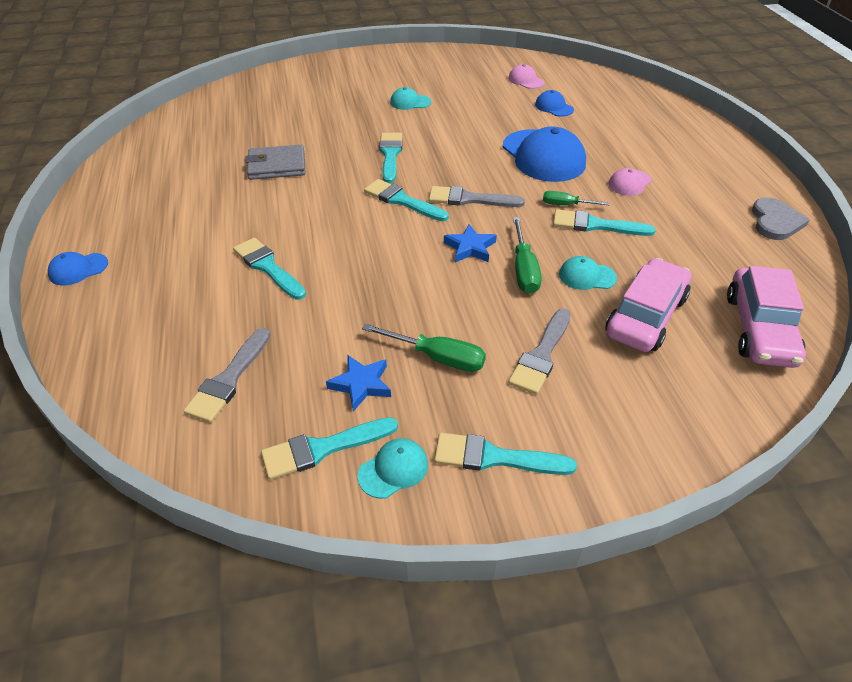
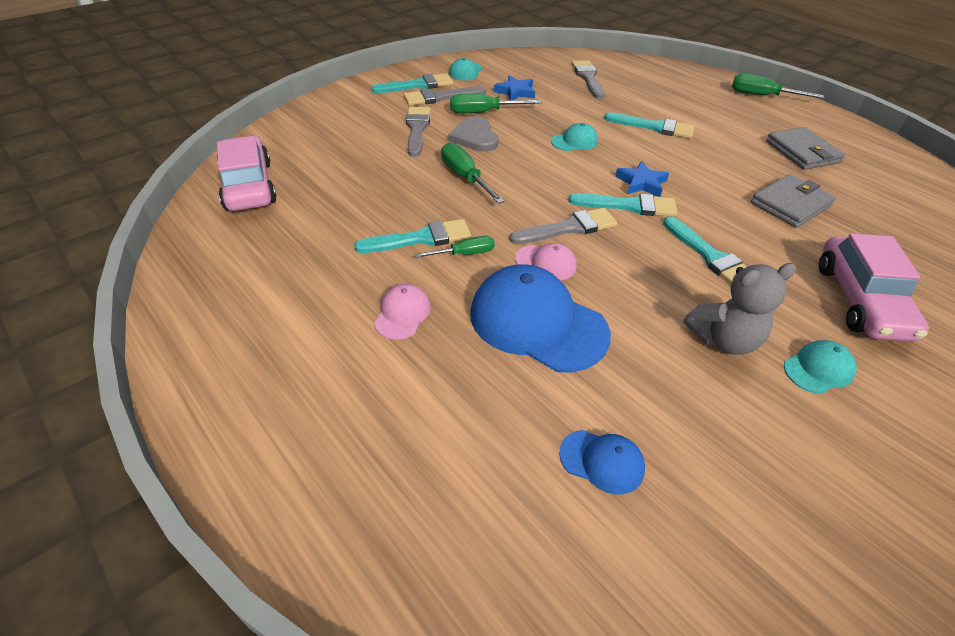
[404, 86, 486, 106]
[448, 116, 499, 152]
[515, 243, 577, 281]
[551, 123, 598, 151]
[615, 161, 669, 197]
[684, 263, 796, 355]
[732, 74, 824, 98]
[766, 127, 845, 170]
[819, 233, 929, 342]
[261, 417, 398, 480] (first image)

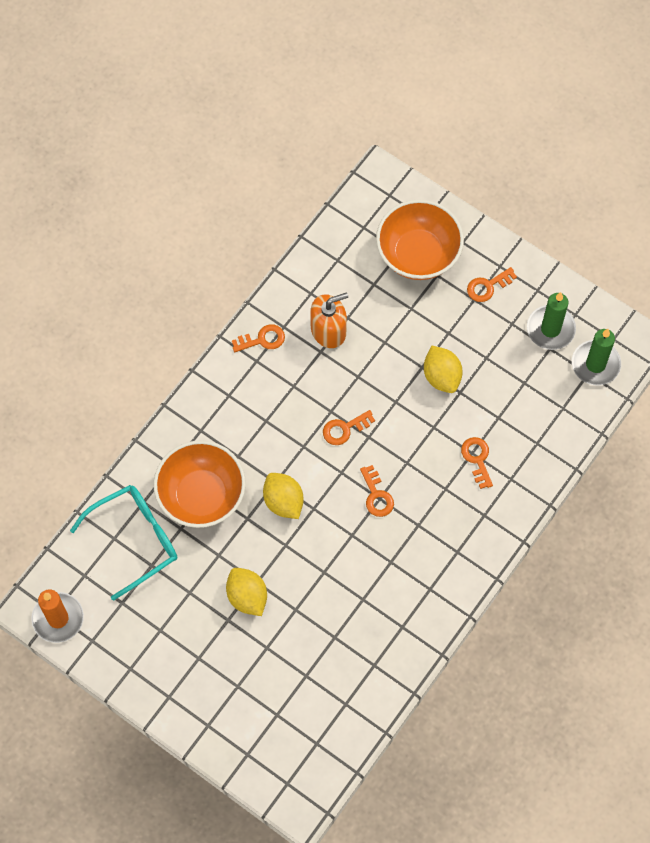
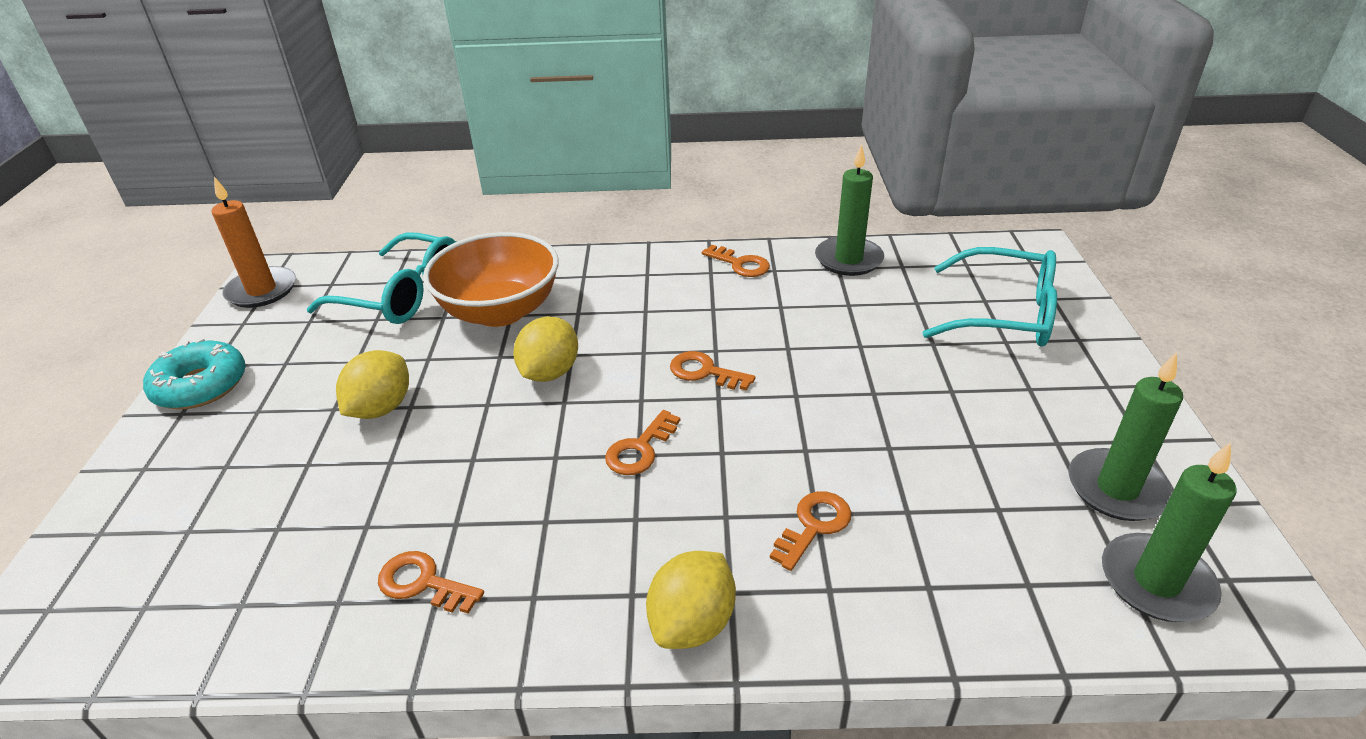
[143, 338, 246, 409]
[378, 551, 484, 614]
[646, 551, 736, 649]
[815, 144, 884, 276]
[923, 247, 1057, 347]
[310, 293, 348, 348] (first image)

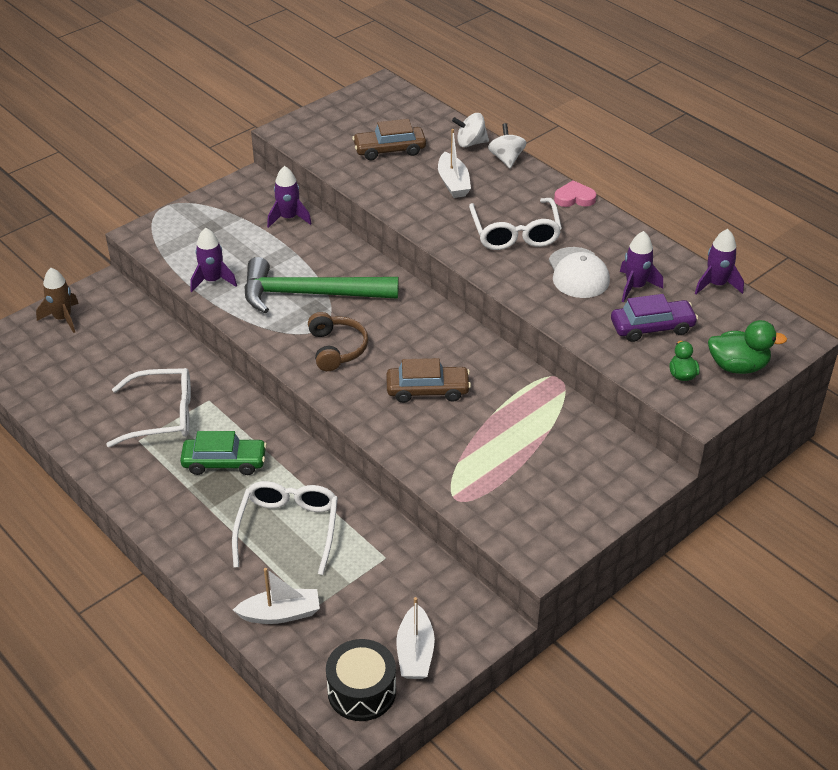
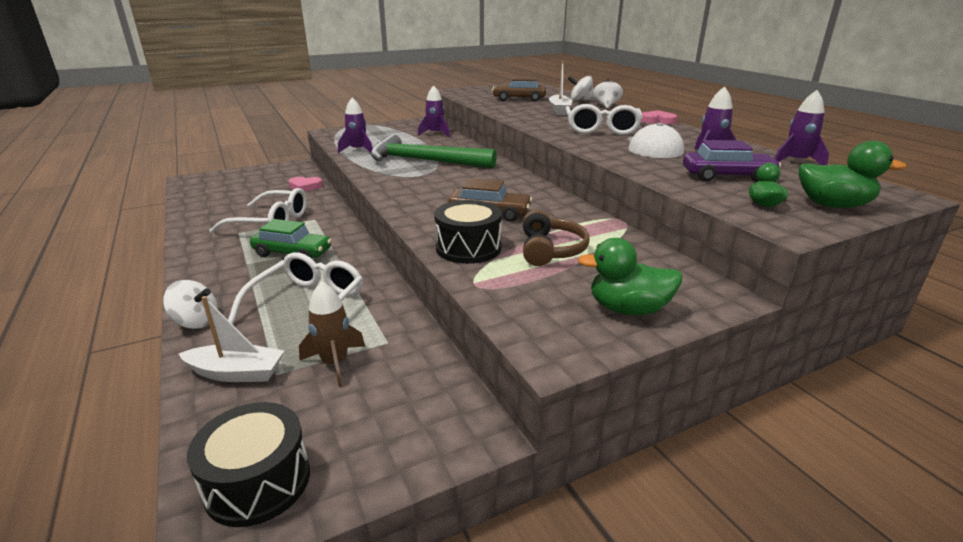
[163, 280, 217, 329]
[289, 177, 323, 191]
[299, 281, 365, 387]
[434, 200, 502, 264]
[523, 210, 589, 266]
[578, 238, 682, 315]
[396, 597, 435, 679] (first image)

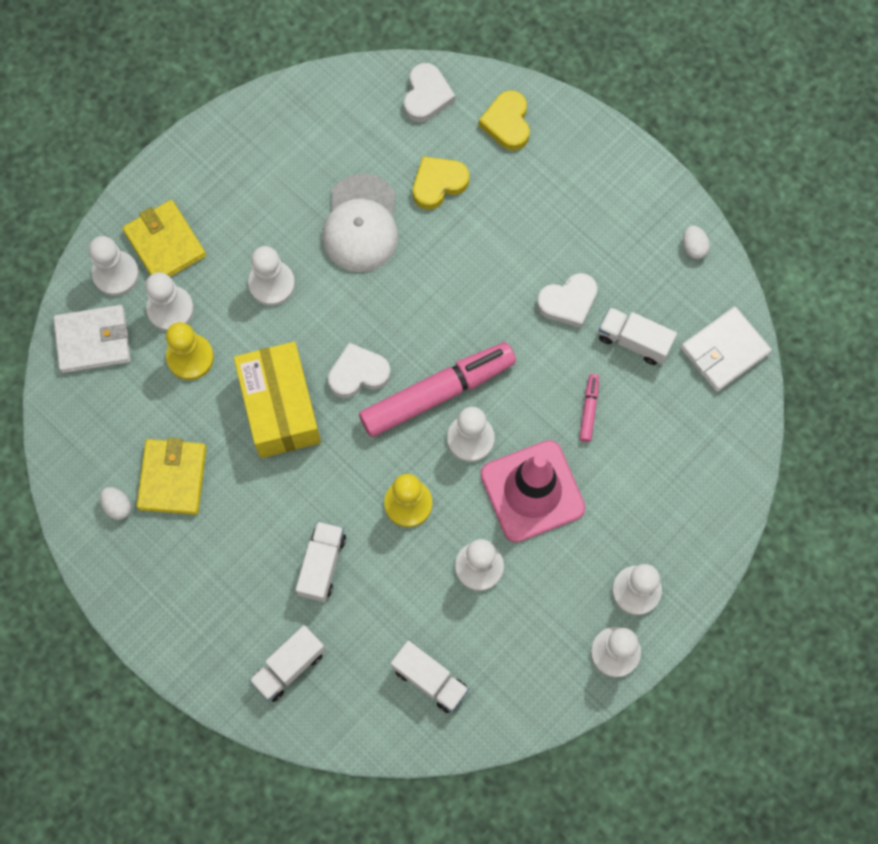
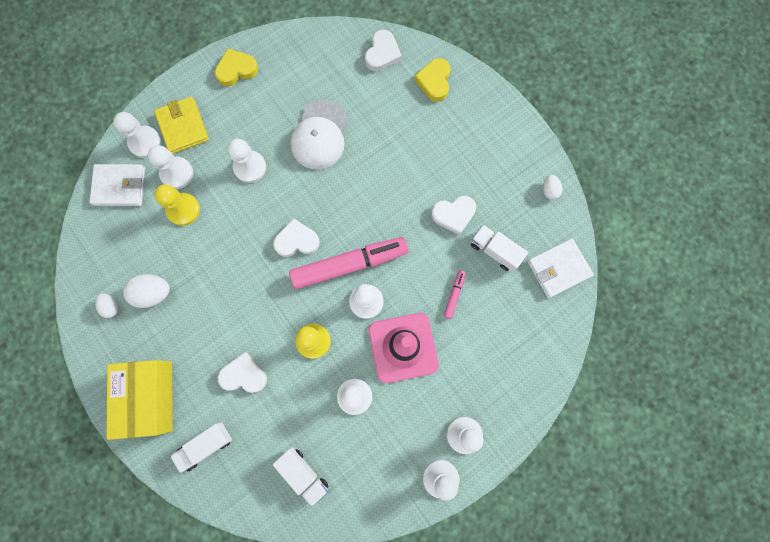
[106, 360, 173, 440]
[123, 274, 170, 308]
[215, 48, 258, 86]
[218, 352, 267, 393]

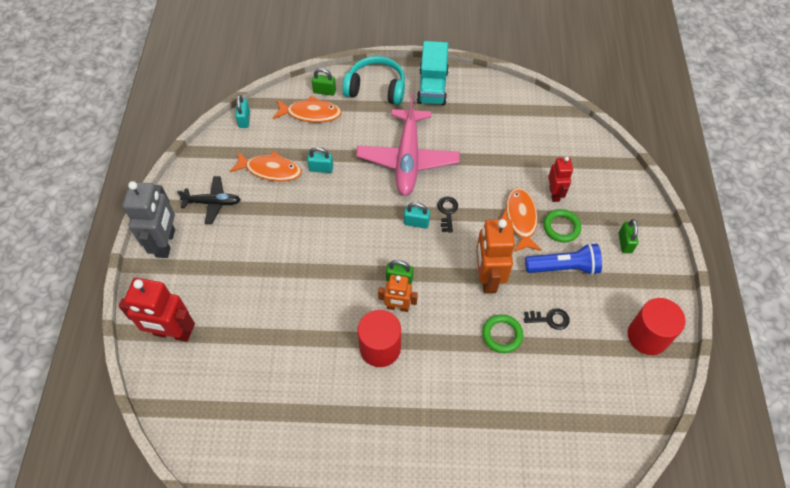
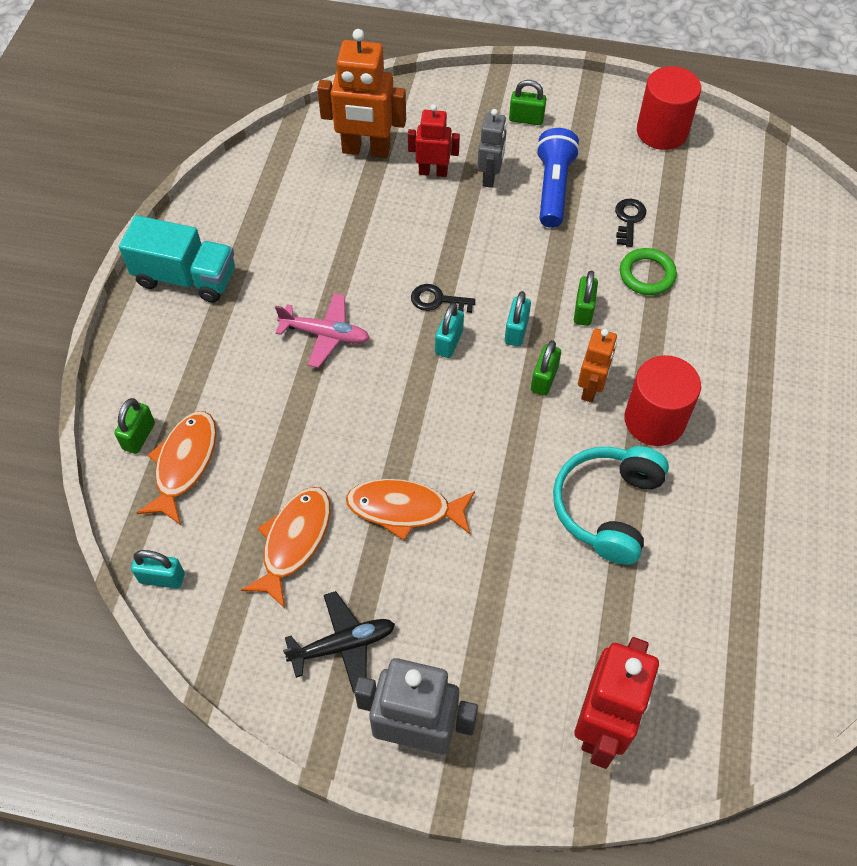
[275, 293, 370, 368]
[283, 591, 395, 693]
[317, 29, 406, 158]
[346, 479, 475, 540]
[477, 109, 506, 188]
[505, 291, 531, 346]
[553, 446, 669, 565]
[574, 270, 598, 326]

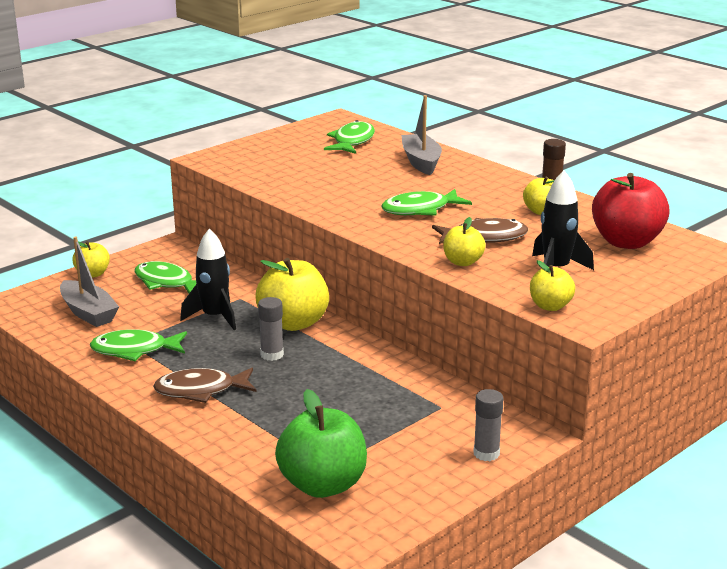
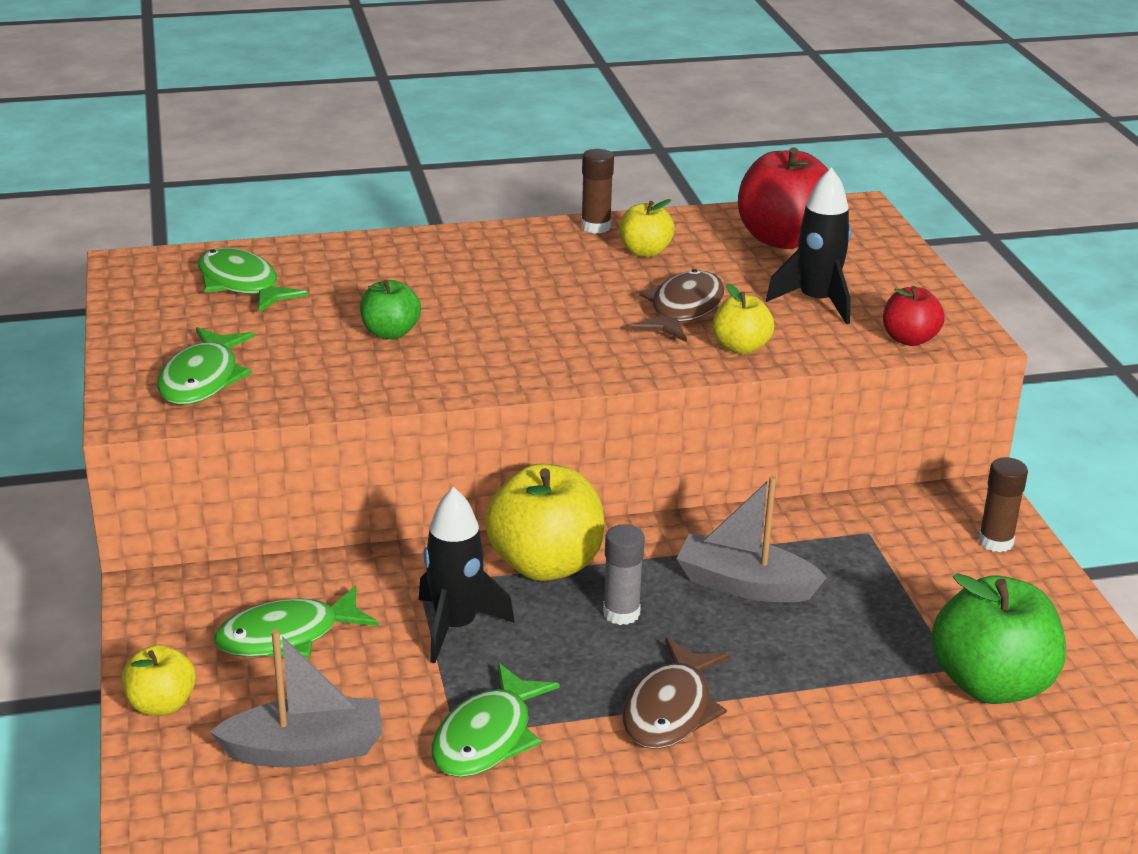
[157, 327, 255, 405]
[360, 280, 421, 339]
[676, 476, 827, 602]
[883, 286, 945, 346]
[978, 457, 1028, 552]

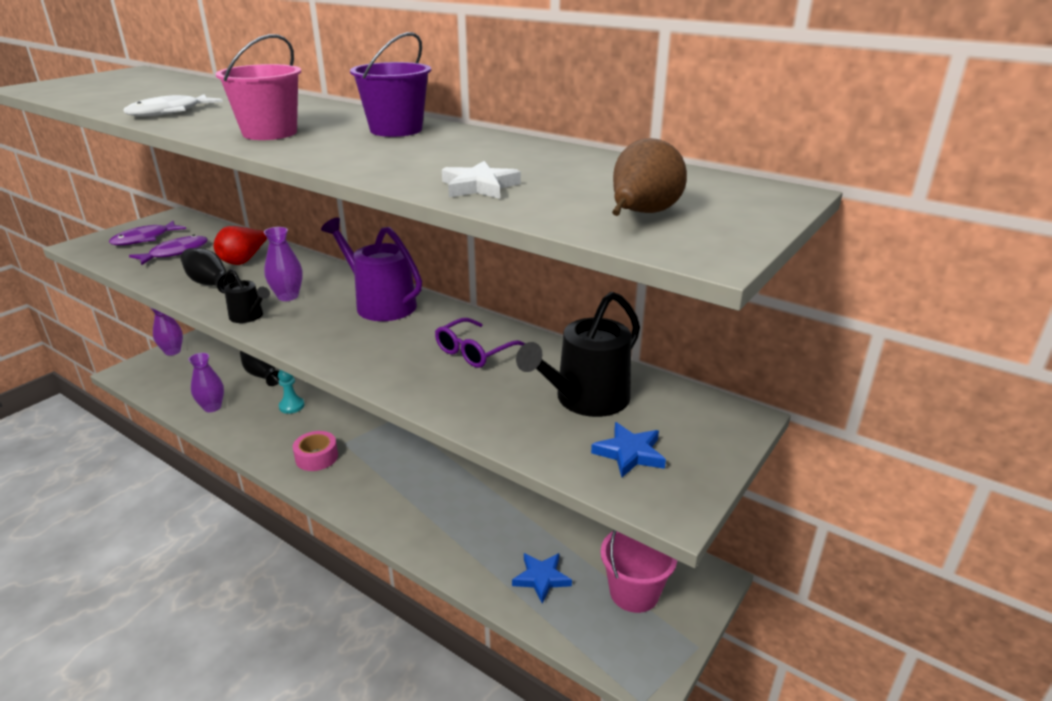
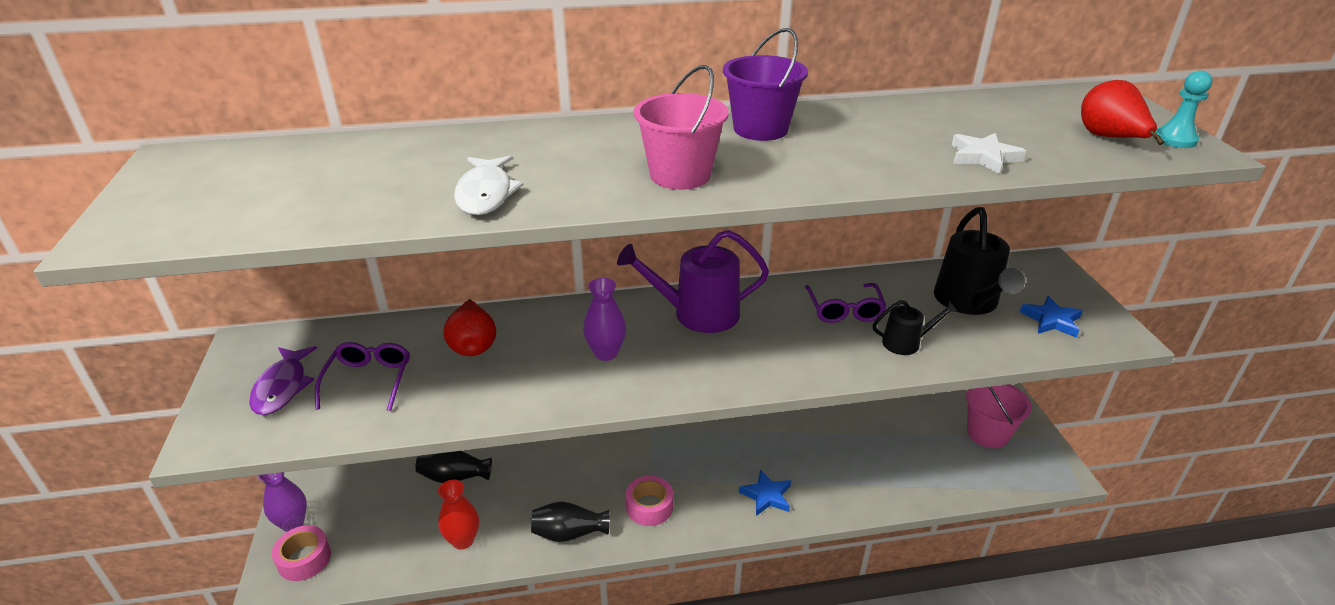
[272, 525, 331, 581]
[315, 342, 410, 411]
[438, 480, 479, 550]
[531, 501, 610, 542]
[739, 469, 791, 516]
[873, 300, 957, 355]
[1081, 80, 1165, 145]
[1154, 71, 1213, 148]

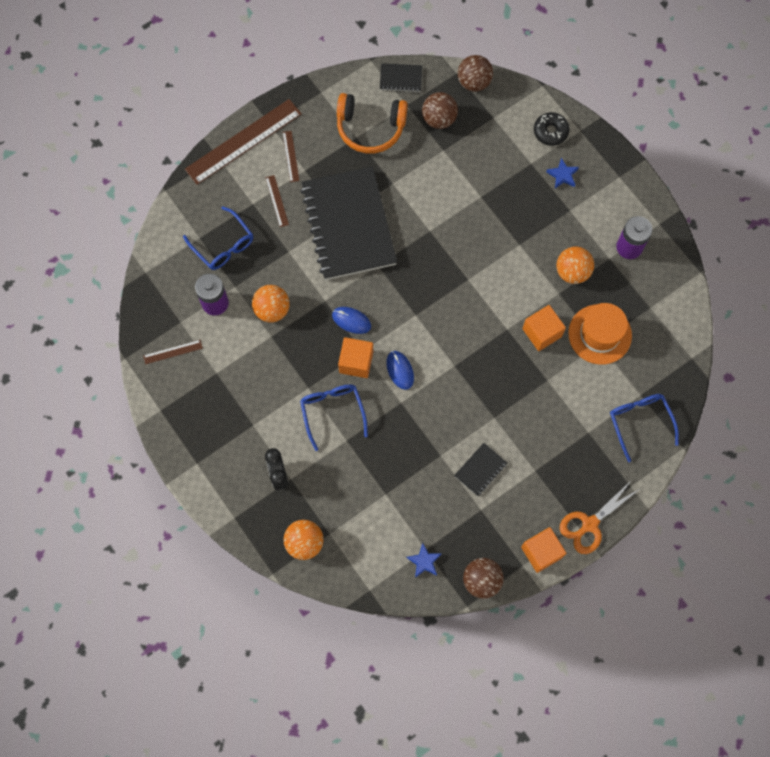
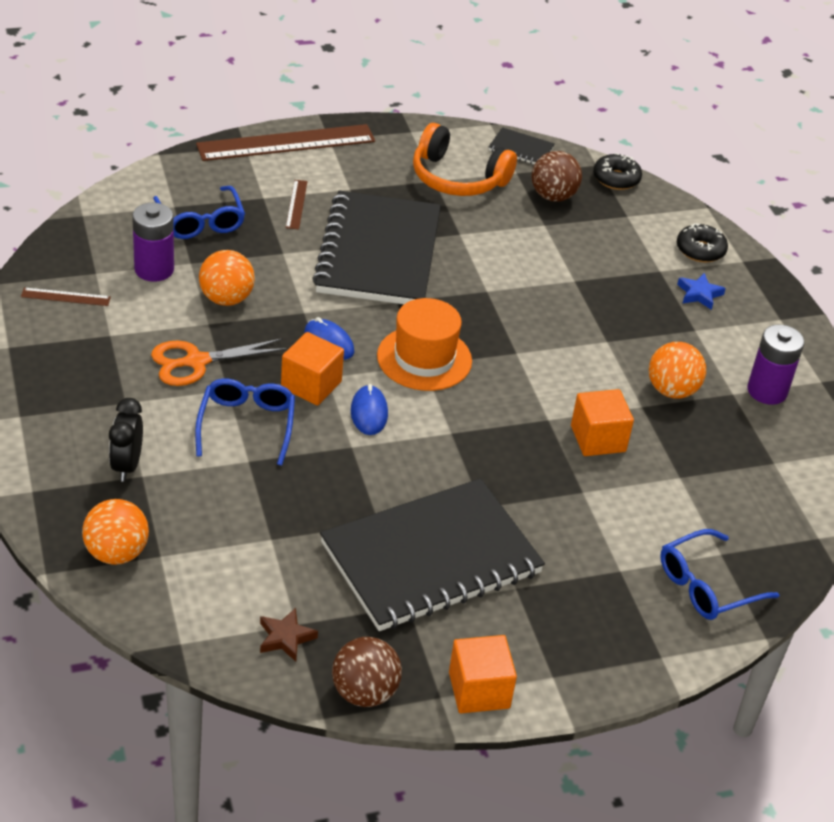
[151, 338, 288, 386]
[260, 608, 318, 662]
[320, 478, 545, 631]
[377, 298, 472, 391]
[593, 153, 642, 190]
[660, 529, 780, 620]
[282, 131, 300, 182] (first image)

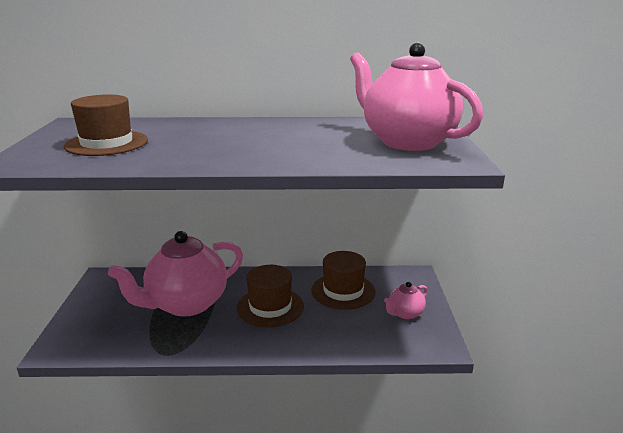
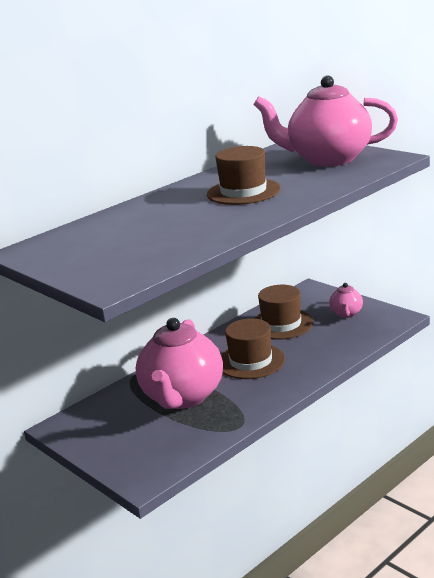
[207, 146, 281, 205]

